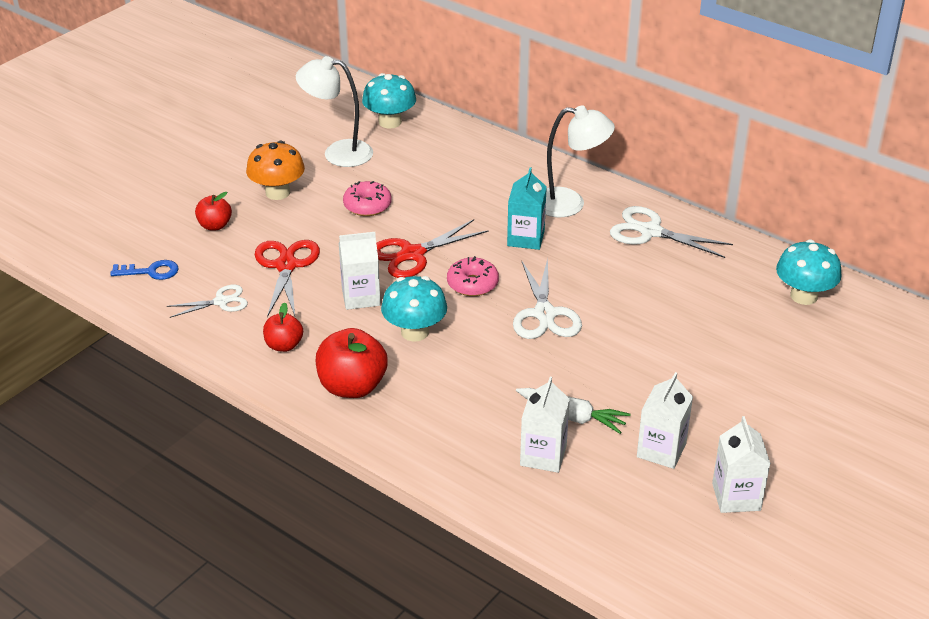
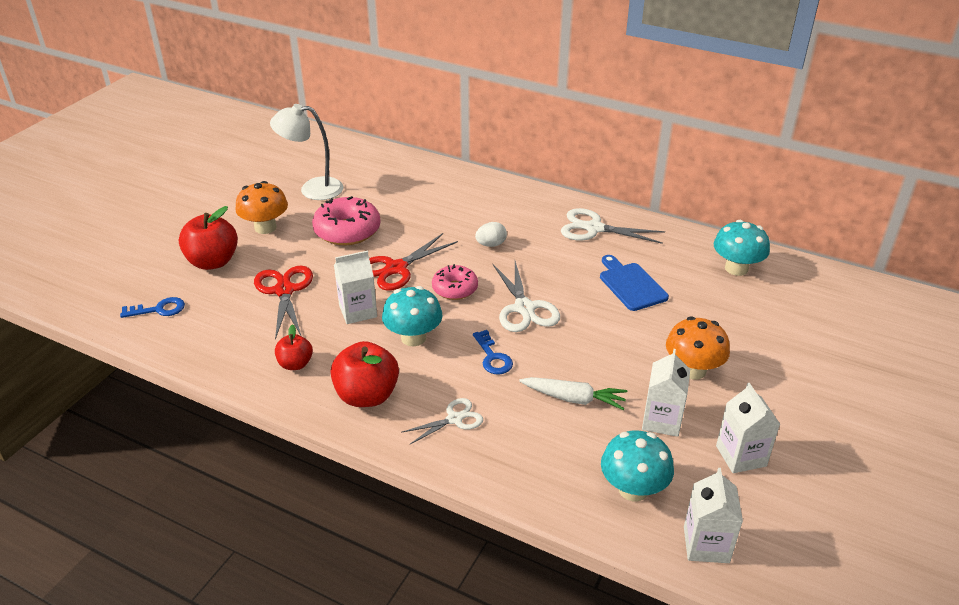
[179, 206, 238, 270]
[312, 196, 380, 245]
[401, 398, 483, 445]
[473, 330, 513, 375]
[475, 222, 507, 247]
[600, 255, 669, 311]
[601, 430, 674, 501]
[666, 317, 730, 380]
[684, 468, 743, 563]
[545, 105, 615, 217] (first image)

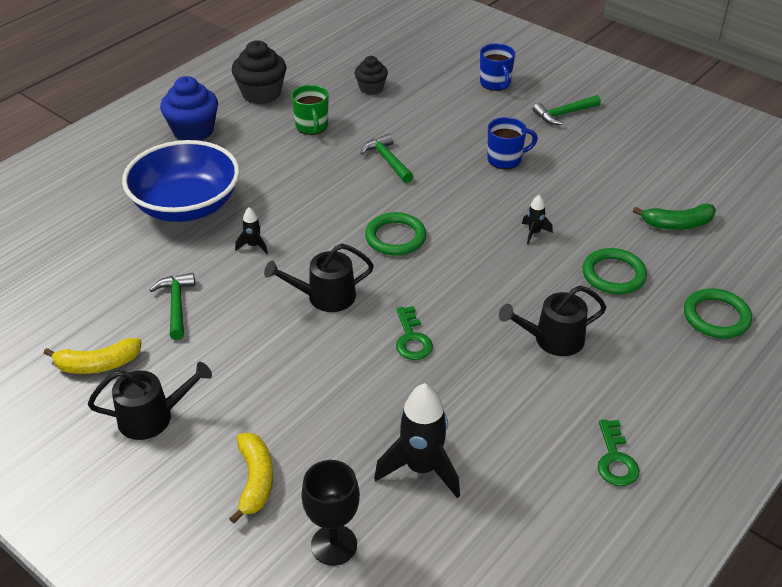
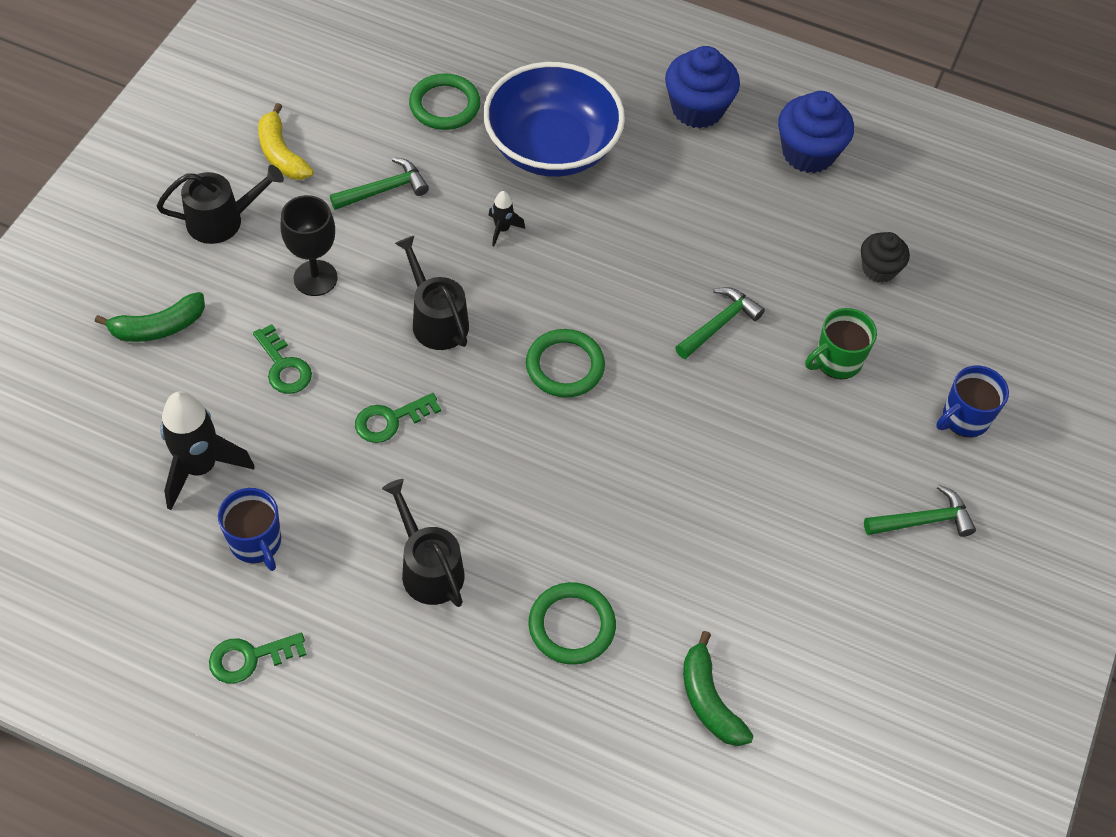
[95, 292, 205, 342]
[157, 165, 284, 244]
[218, 488, 281, 571]
[253, 324, 312, 394]
[280, 195, 338, 296]
[409, 73, 481, 130]
[778, 91, 854, 173]
[805, 308, 877, 379]
[864, 485, 976, 537]
[522, 195, 553, 244] (first image)

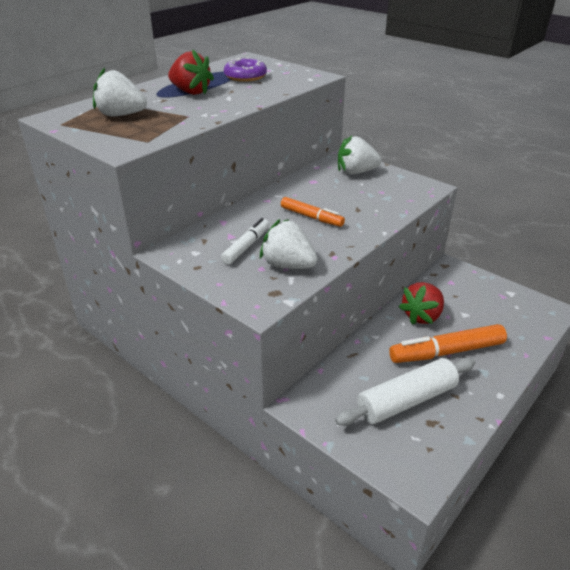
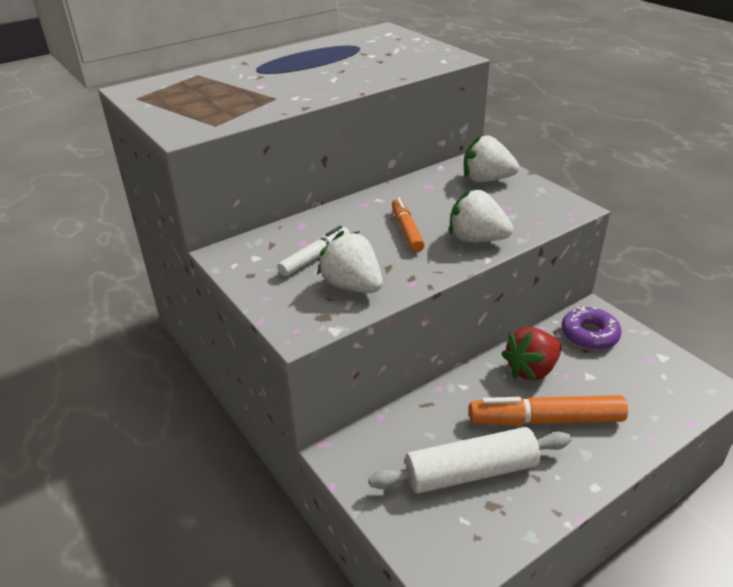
[392, 198, 425, 252]
[449, 189, 513, 242]
[561, 307, 622, 350]
[168, 49, 214, 95] (first image)

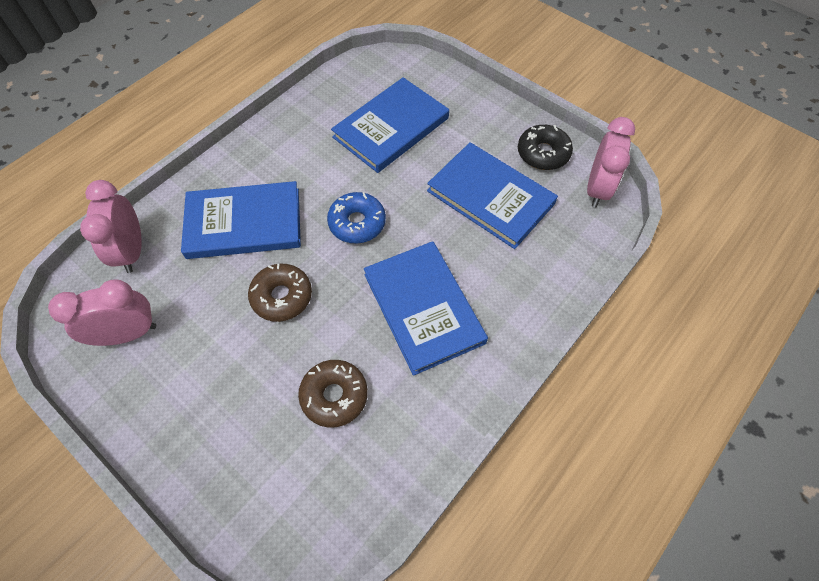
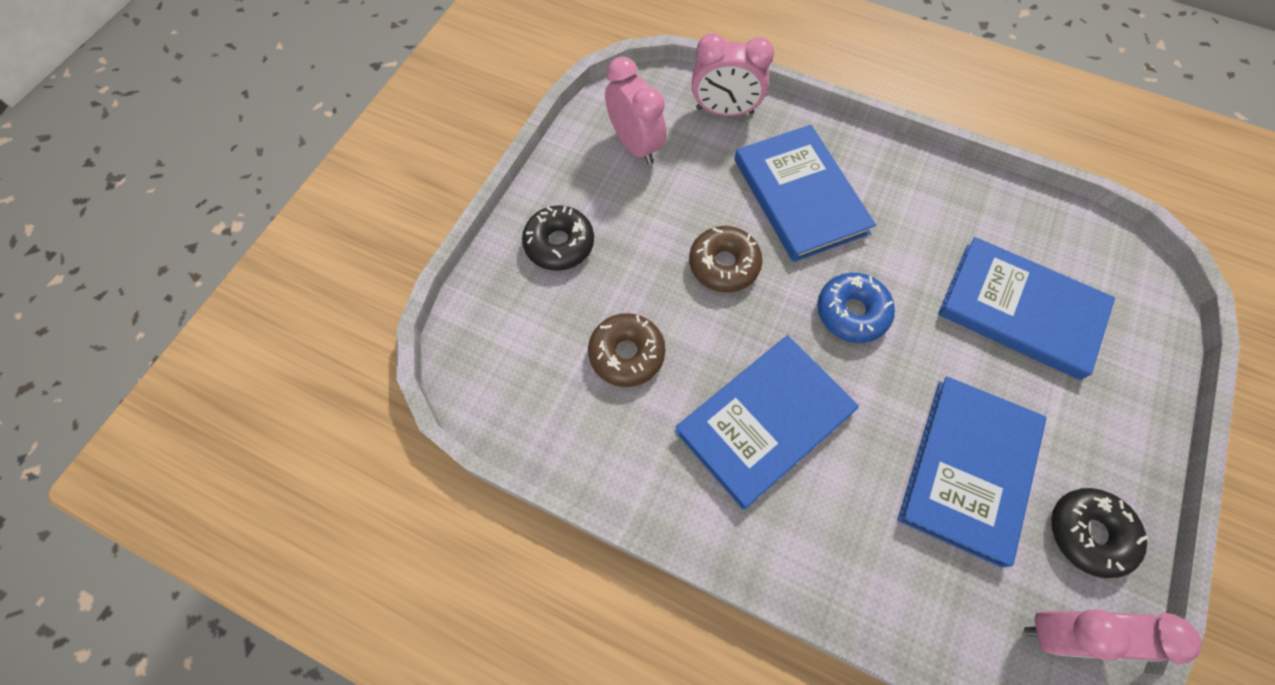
[522, 205, 594, 271]
[692, 33, 774, 116]

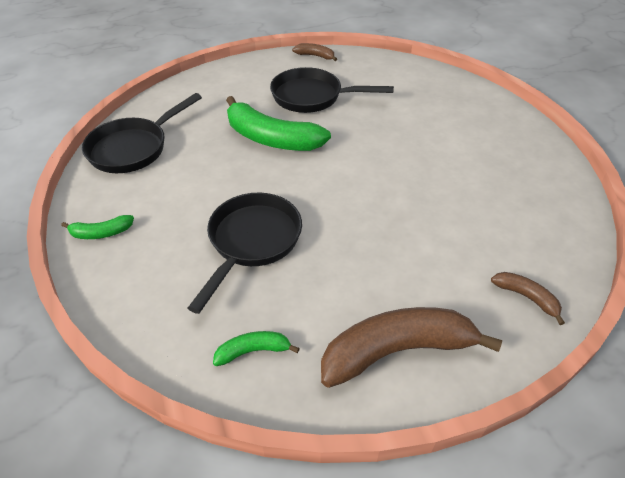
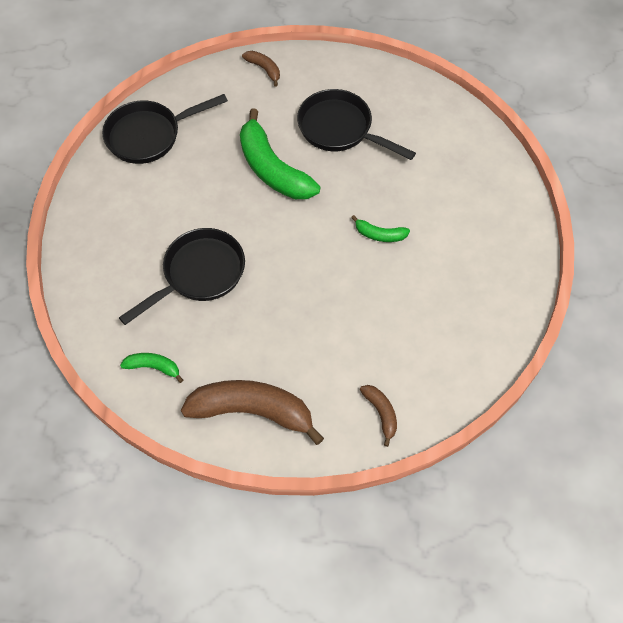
[242, 51, 280, 87]
[351, 215, 410, 242]

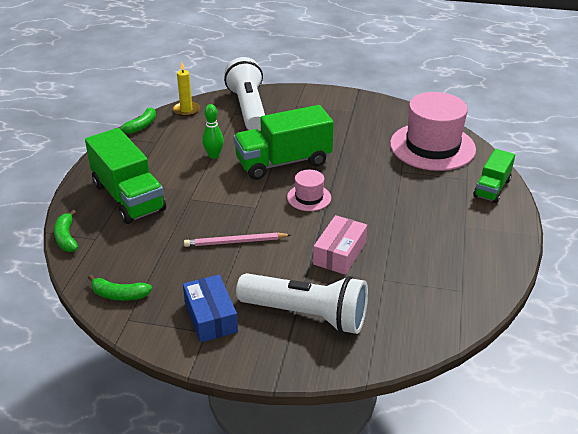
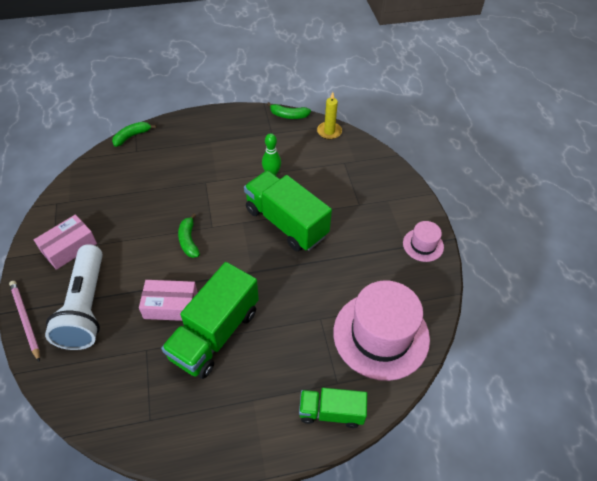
[9, 281, 40, 362]
[34, 215, 97, 270]
[161, 262, 259, 379]
[178, 213, 200, 258]
[403, 221, 444, 262]
[224, 57, 265, 131] (first image)

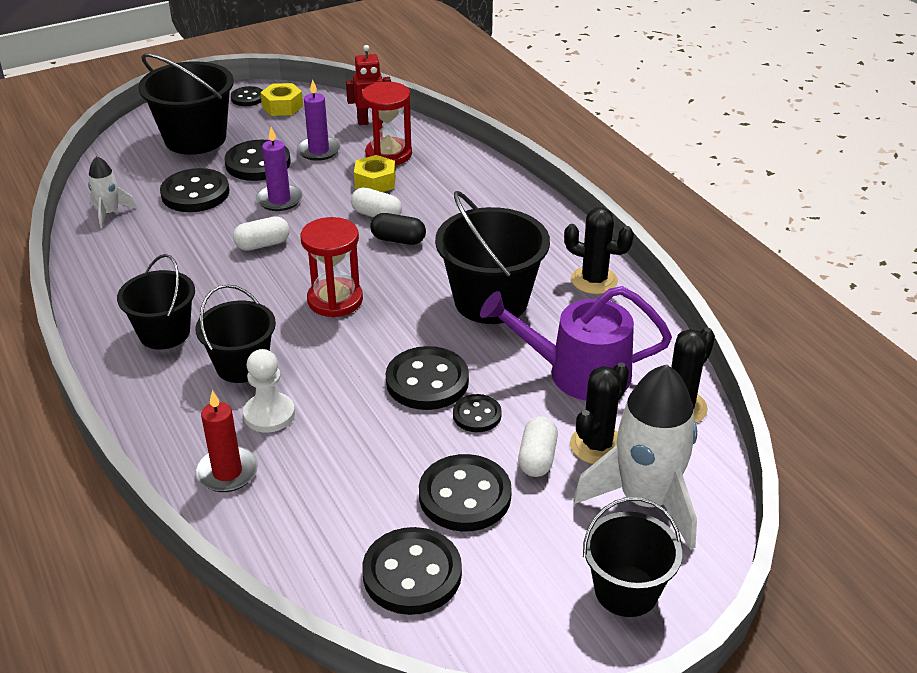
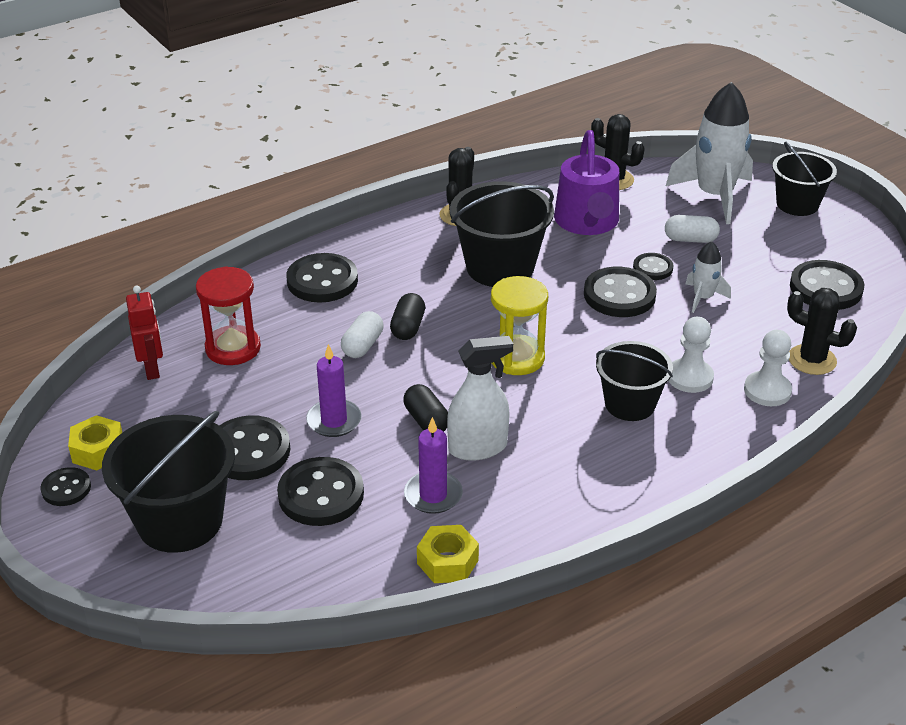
[286, 253, 358, 303]
[404, 384, 448, 432]
[404, 417, 463, 514]
[417, 525, 479, 583]
[447, 336, 513, 461]
[491, 276, 548, 375]
[686, 241, 731, 313]
[744, 330, 792, 406]
[787, 288, 857, 375]
[117, 254, 195, 350] (first image)

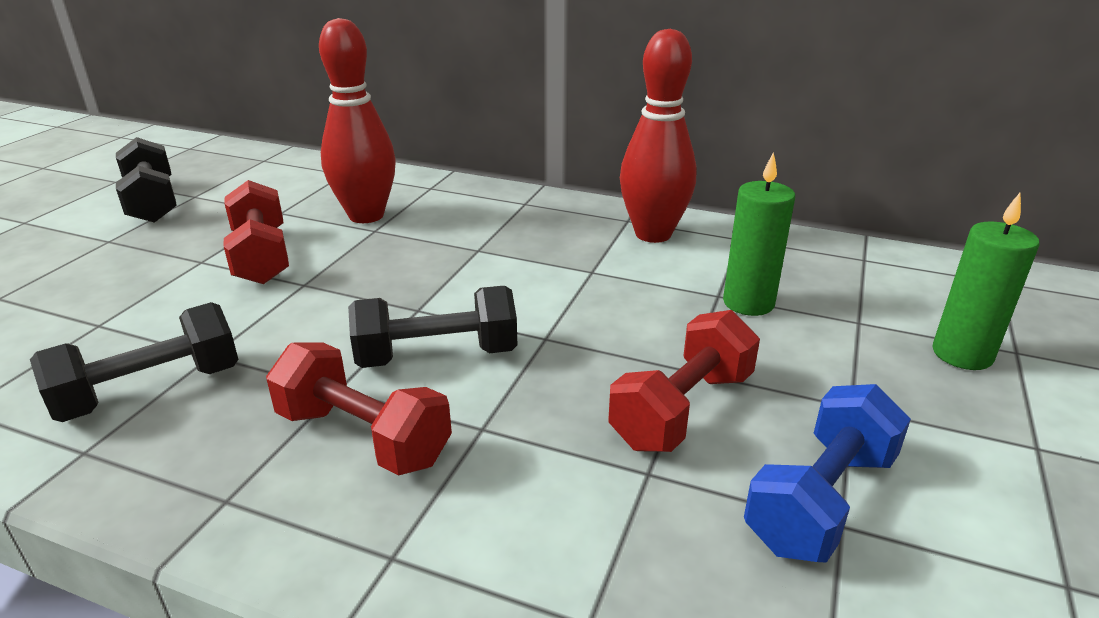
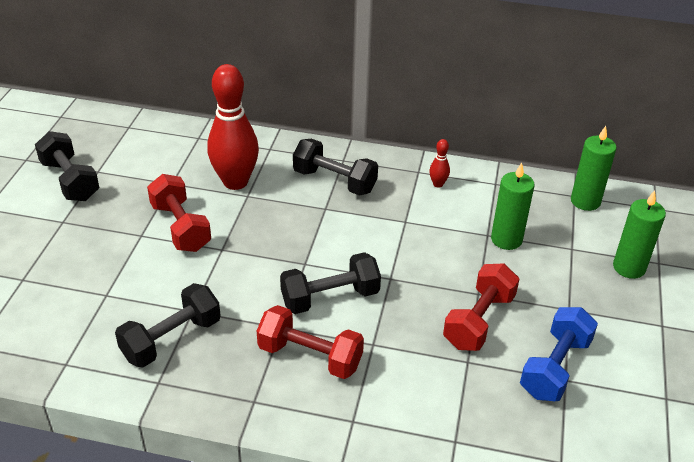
[293, 139, 378, 196]
[429, 139, 450, 188]
[571, 126, 616, 211]

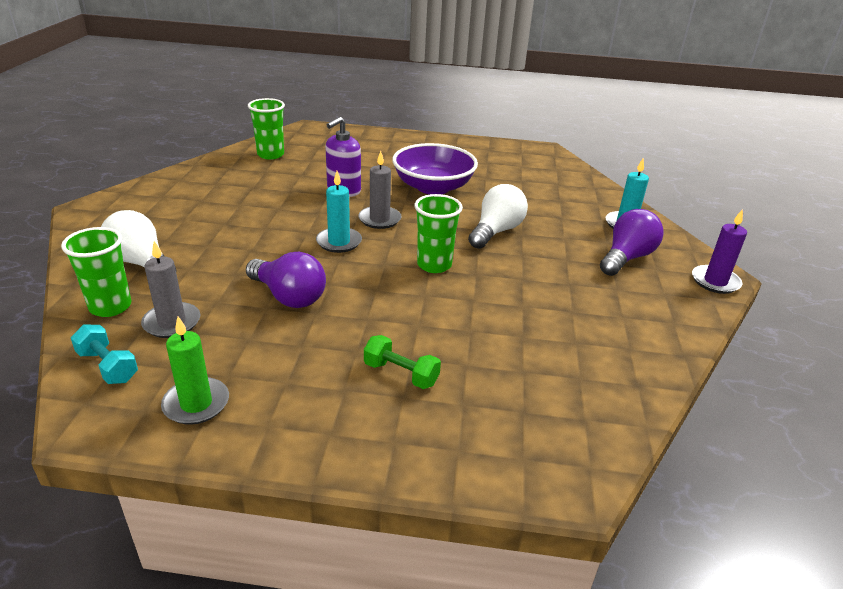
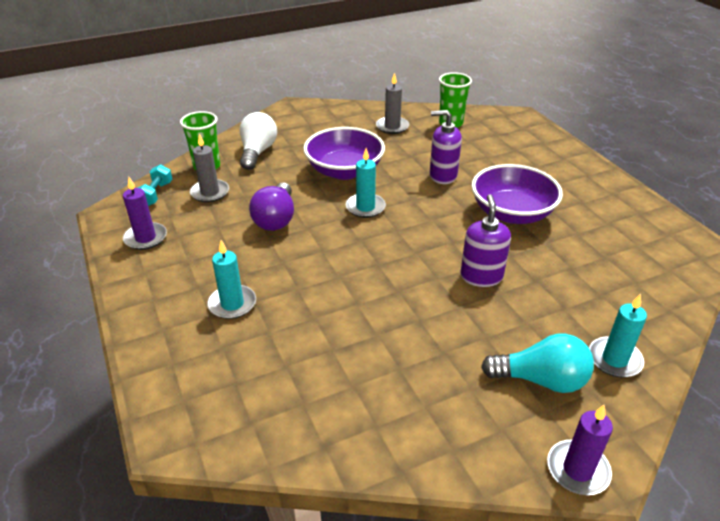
[123, 177, 167, 250]
[207, 240, 256, 319]
[303, 127, 385, 180]
[376, 72, 409, 134]
[460, 194, 511, 287]
[481, 333, 594, 393]
[414, 194, 463, 273] (first image)

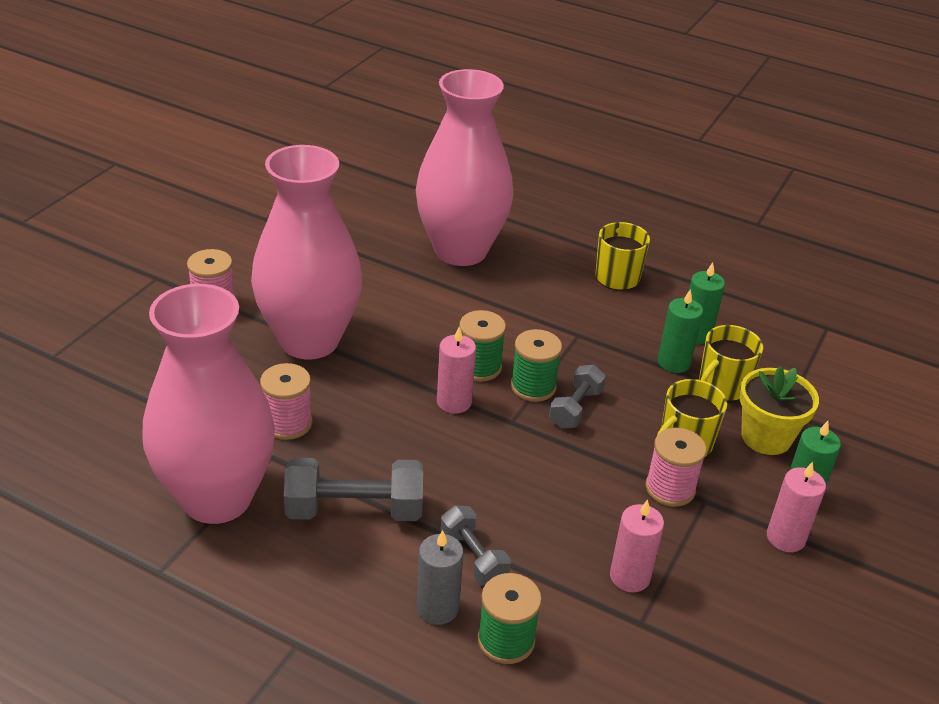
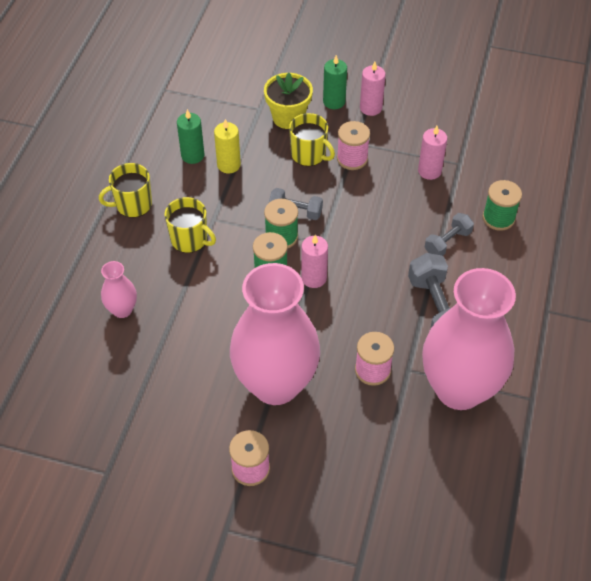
[101, 261, 137, 318]
[165, 197, 216, 253]
[214, 119, 241, 173]
[417, 530, 464, 625] (first image)

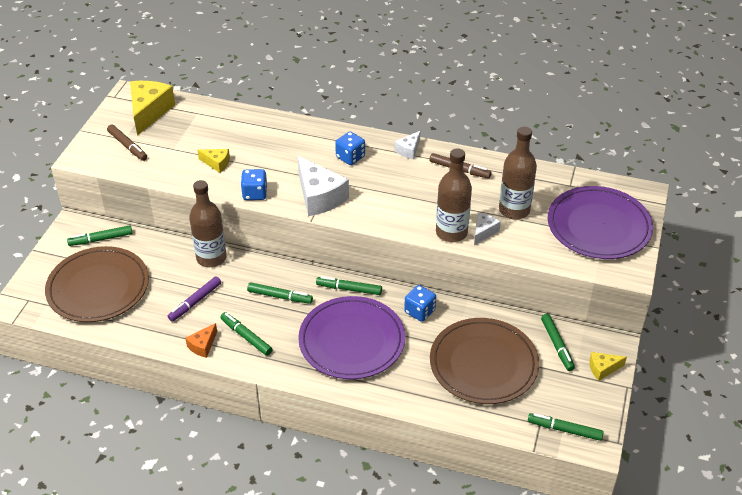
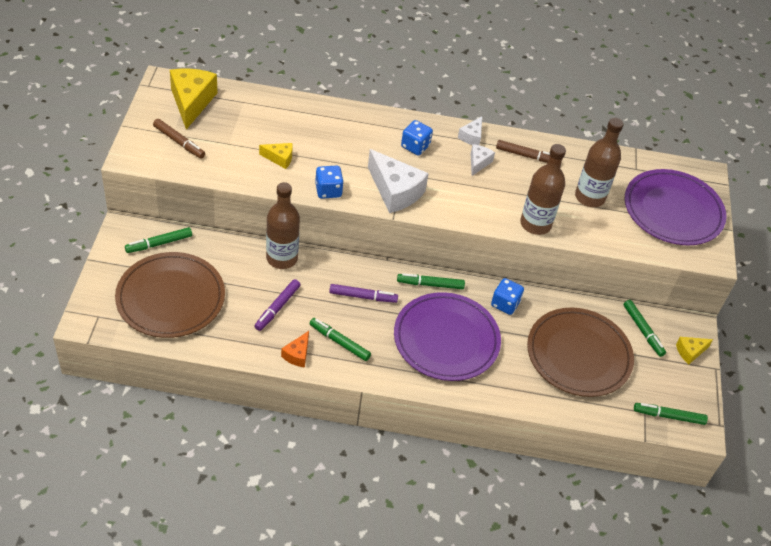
[329, 284, 398, 303]
[471, 144, 495, 176]

